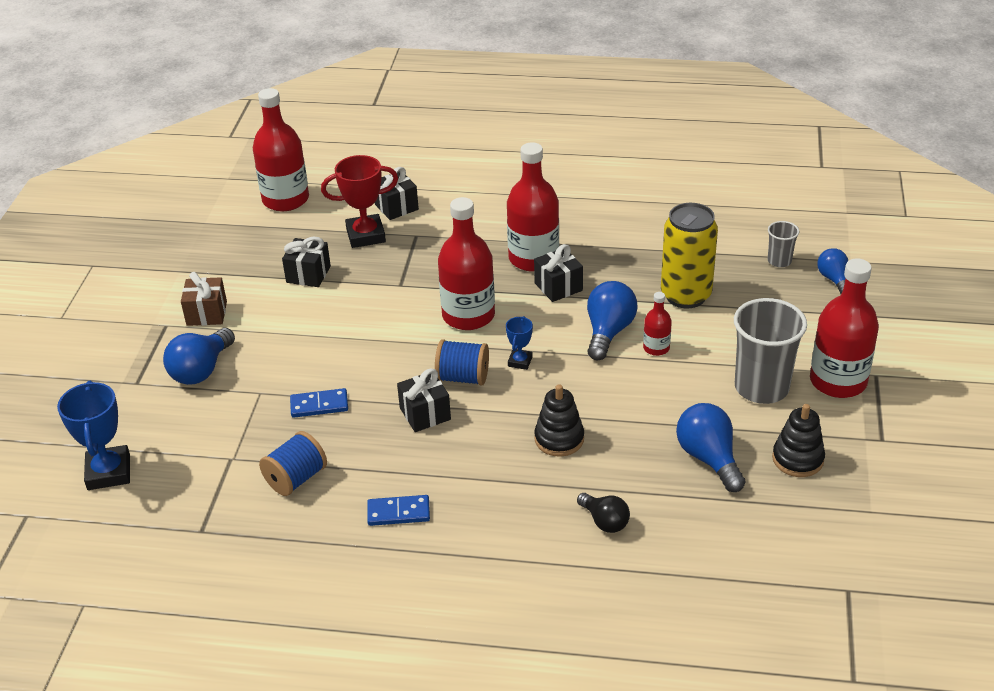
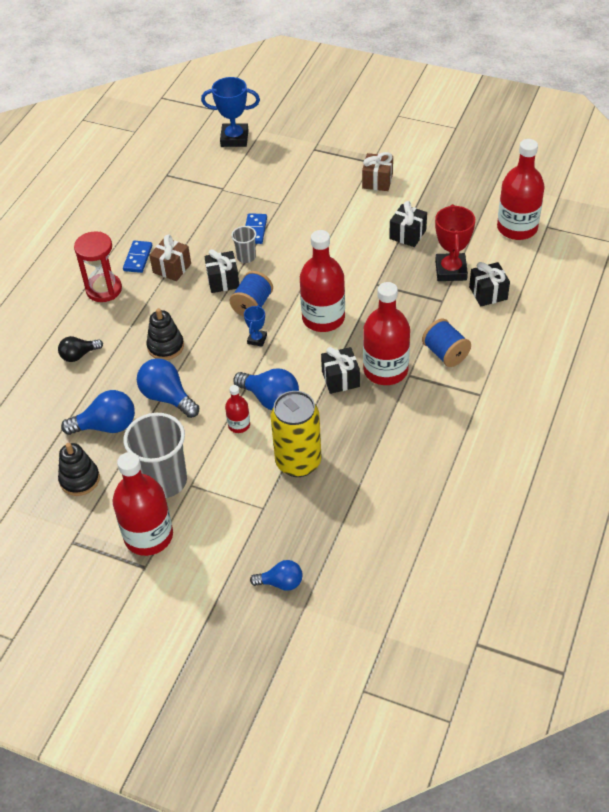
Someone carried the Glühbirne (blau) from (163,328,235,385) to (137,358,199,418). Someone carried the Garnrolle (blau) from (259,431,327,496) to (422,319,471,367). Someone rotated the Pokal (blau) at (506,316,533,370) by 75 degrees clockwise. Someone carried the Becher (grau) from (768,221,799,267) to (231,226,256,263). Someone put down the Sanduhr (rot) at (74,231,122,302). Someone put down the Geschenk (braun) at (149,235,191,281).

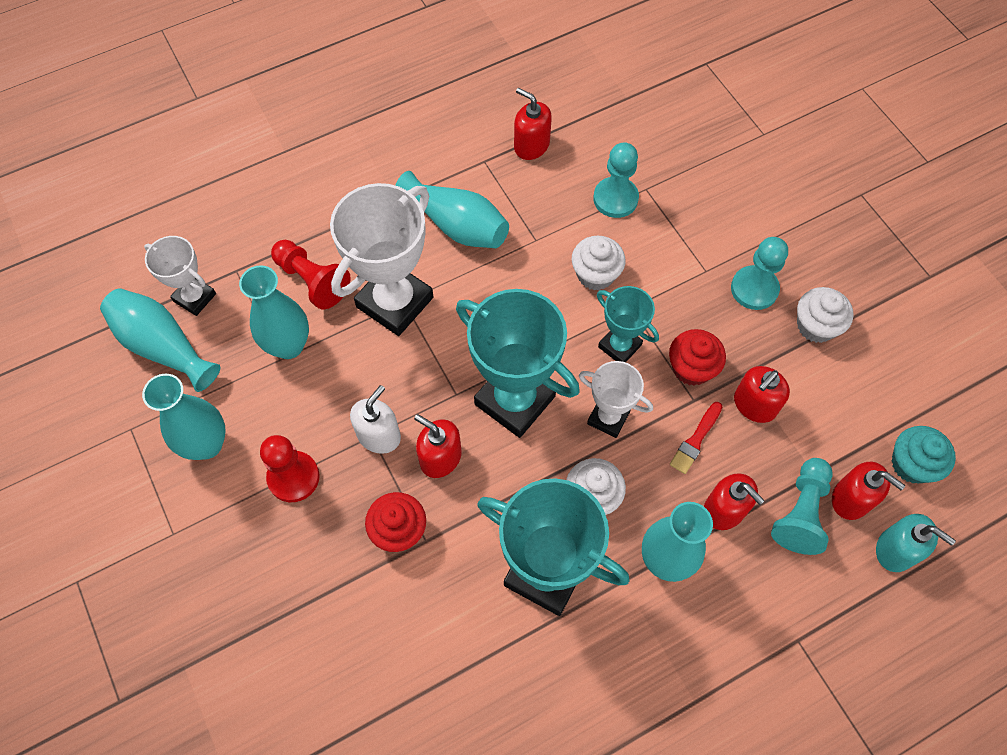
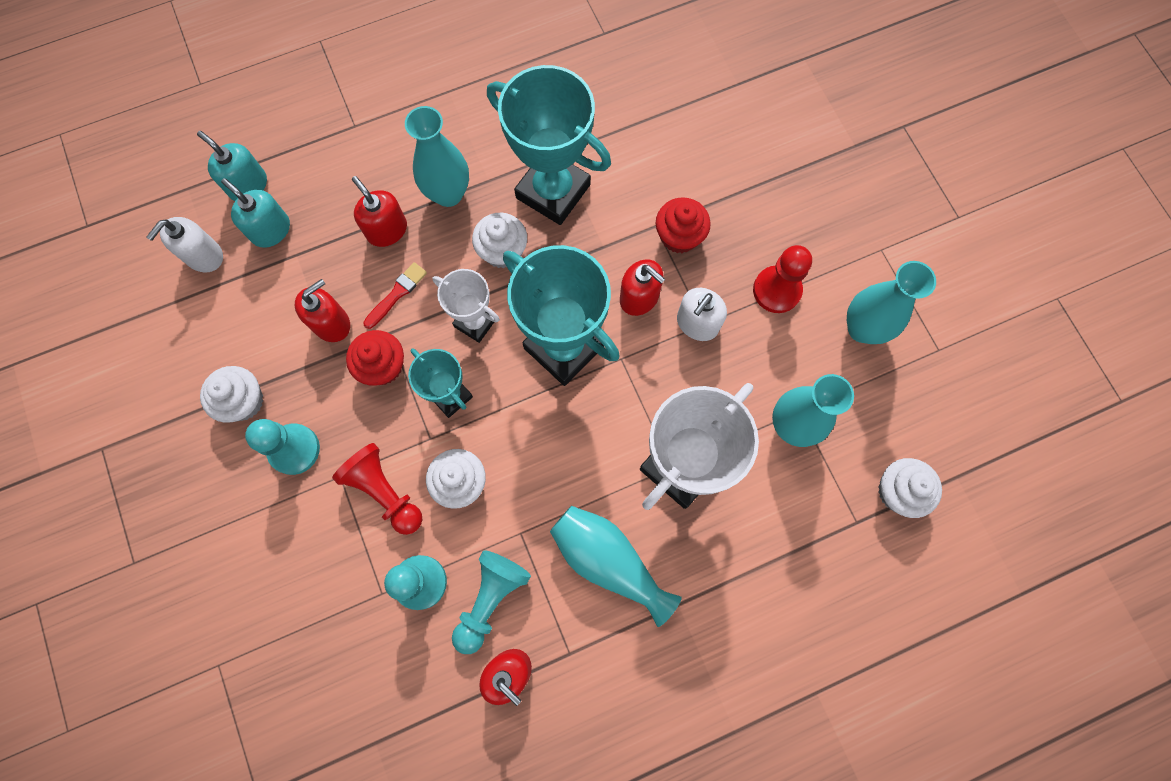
Someone took away the Vase (türkis) at (100,288,221,392). Someone swapped the Pokal (weiß) at (144,236,216,316) for the Muffin (weiß) at (878,458,942,518). Someone carried the Bauer (rot) from (271,240,351,309) to (332,443,422,535). Someone carried the Bauer (türkis) from (771,458,833,555) to (452,550,531,654). Someone repainted the Seifenspender (rot) at (832,462,905,520), which became the Seifenspender (türkis) at (221,178,290,248). Someone swapped the Muffin (türkis) at (892,426,956,484) for the Seifenspender (weiß) at (147,217,223,272).

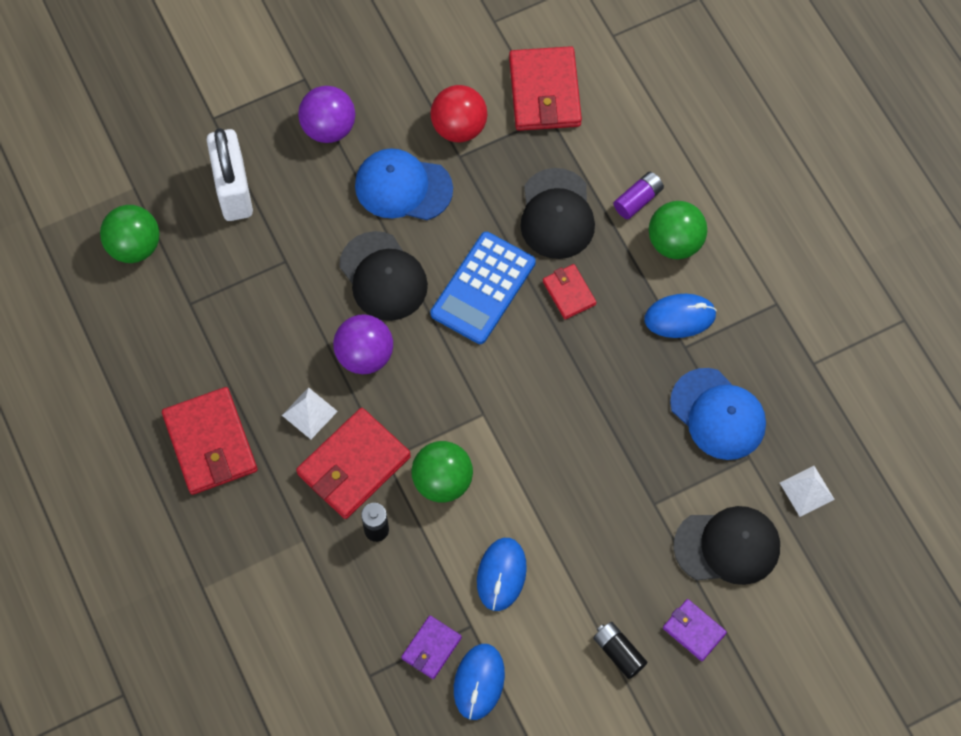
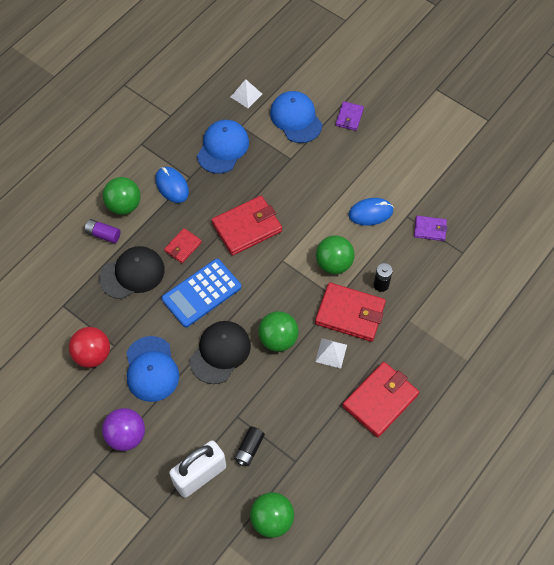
Someone repainted the Ball (lila) at (333,314,393,374), which became the Ball (grün) at (258,311,299,352). Someone rotated the Taschenrechner (blau) at (430,232,536,344) by 135 degrees clockwise. Someone took away the Computermaus (blau) at (454,644,505,720). Someone carried the Geldbörse (rot) from (509,46,582,131) to (212,196,282,256). Someone carried the Batterie (schwarz) from (593,622,648,679) to (234,426,265,466). Someone repainted the Kappe (schwarz) at (673,506,780,585), which became the Kappe (blau) at (270,91,323,143).

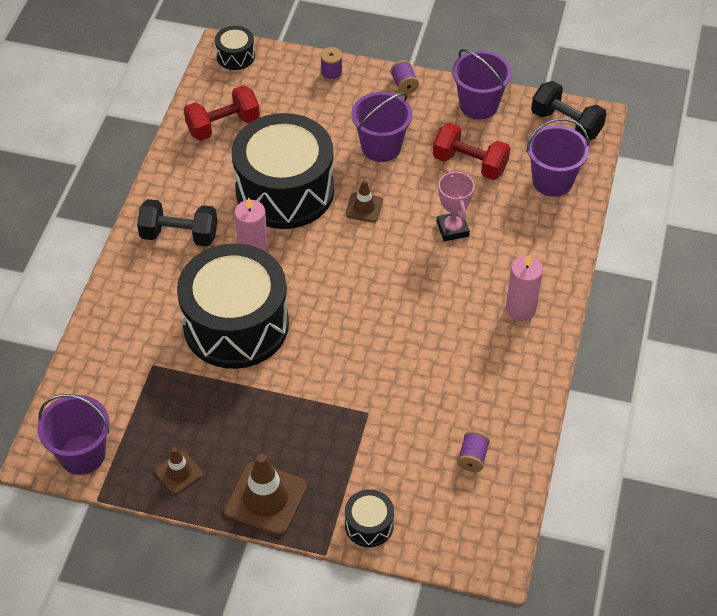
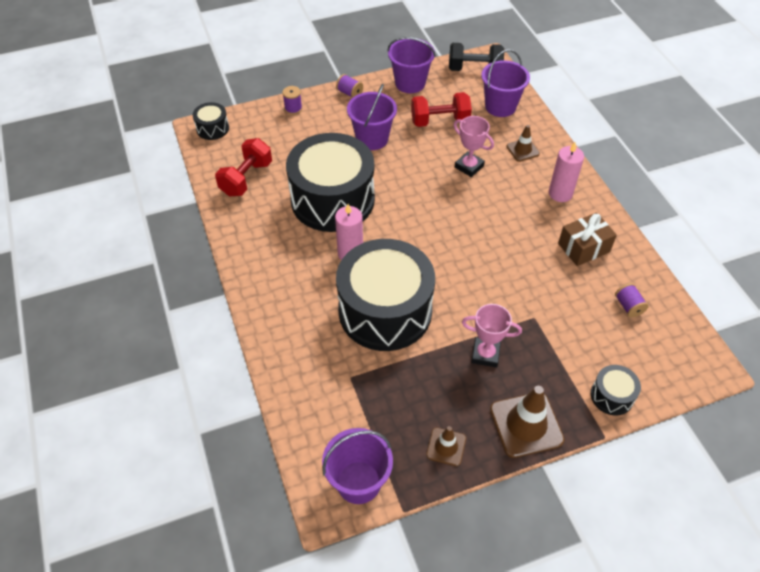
Someone took away the Hantel (schwarz) at (137,199,217,247). Someone carried the Leitkegel (braun) from (345,180,383,222) to (506,125,540,162). Someone put down the Pokal (rosa) at (462,304,522,367). Someone put down the Geschenk (braun) at (558,213,617,266).

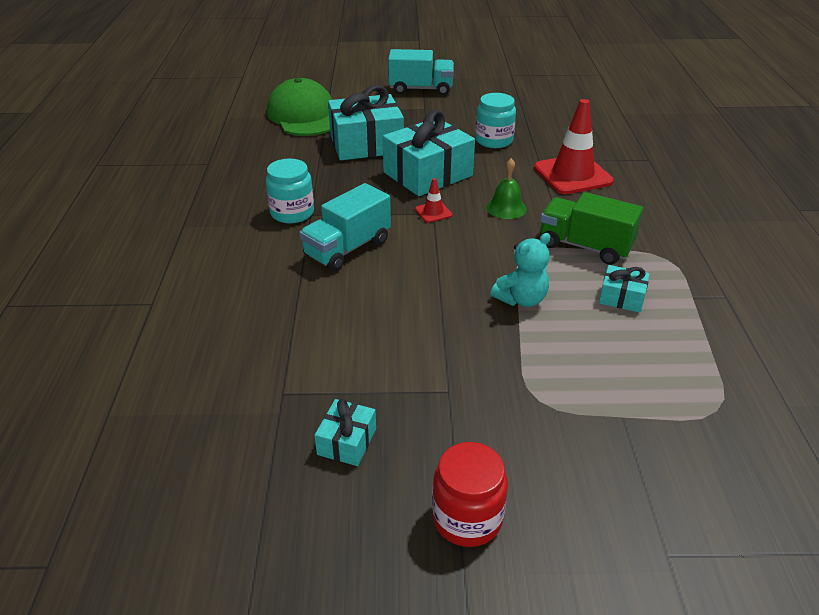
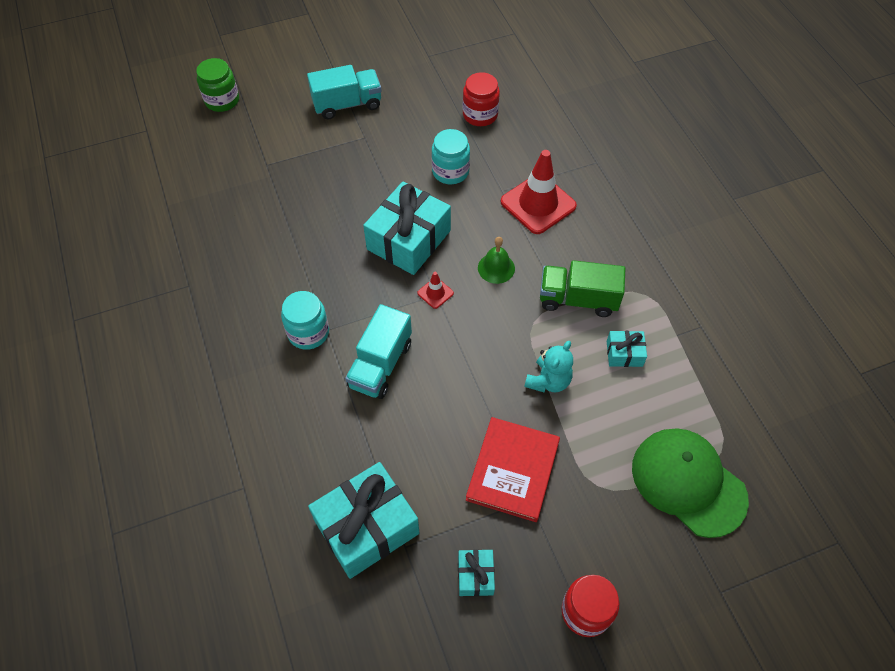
Someone carried the Kappe (grün) from (267,78,332,136) to (632,429,749,538). Someone carried the Geschenk (türkis) from (328,85,404,160) to (308,462,419,579). Someone put down the Einmachglas (grün) at (196,58,239,112). Someone put down the Einmachglas (rot) at (463,72,500,126). Someone put down the Buch (rot) at (466,417,560,522).

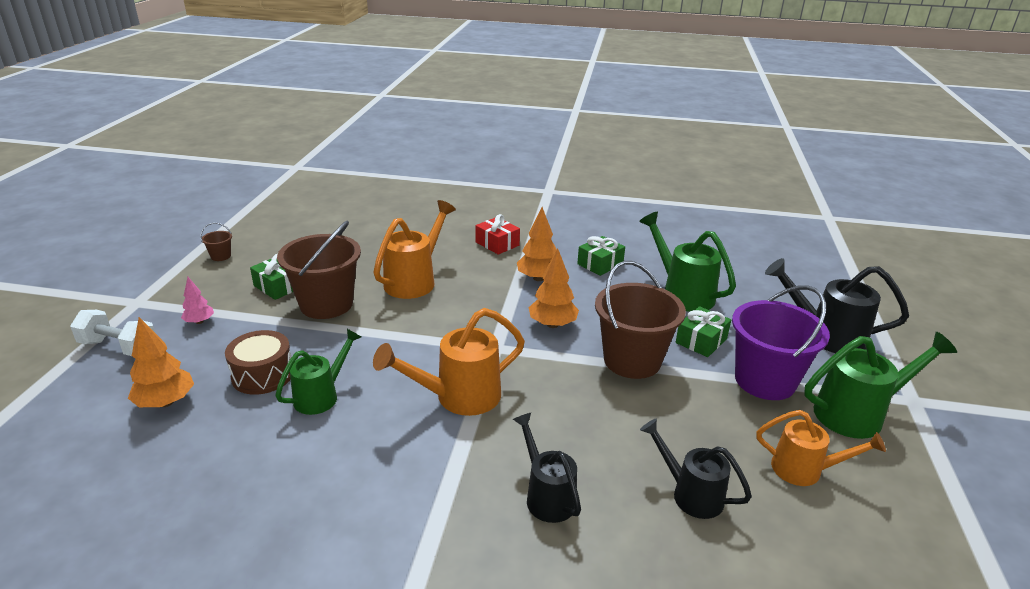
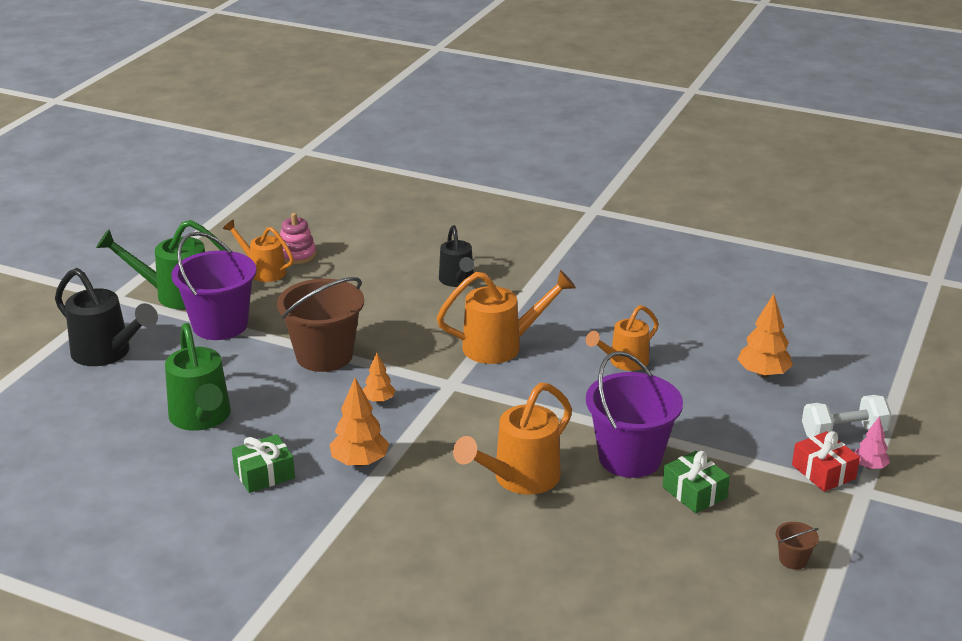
Someone rotated the Hantel (weiß) at (70,310,155,356) by 45 degrees counterclockwise. Someone carried the Baum (rosa) from (181,277,214,324) to (855,417,890,470). Someone took away the Trommel (braun) at (225,330,291,395). Someone repainted the Gießkanne (grün) at (275,329,361,415), which became the Gießkanne (orange) at (586,305,659,371). Someone repainted the Eimer (braun) at (277,220,361,319), which became the Eimer (lila) at (586,351,683,478). Someone carried the Geschenk (rot) from (476,214,520,255) to (792,431,860,492). Someone scaled the Baum (orange) at (529,248,579,328) by 0.60. Someone took away the Gießkanne (schwarz) at (640,419,752,519). Someone took away the Geschenk (grün) at (676,306,731,357). Someone put down the Stapelspielzeug (rosa) at (280,213,316,264).

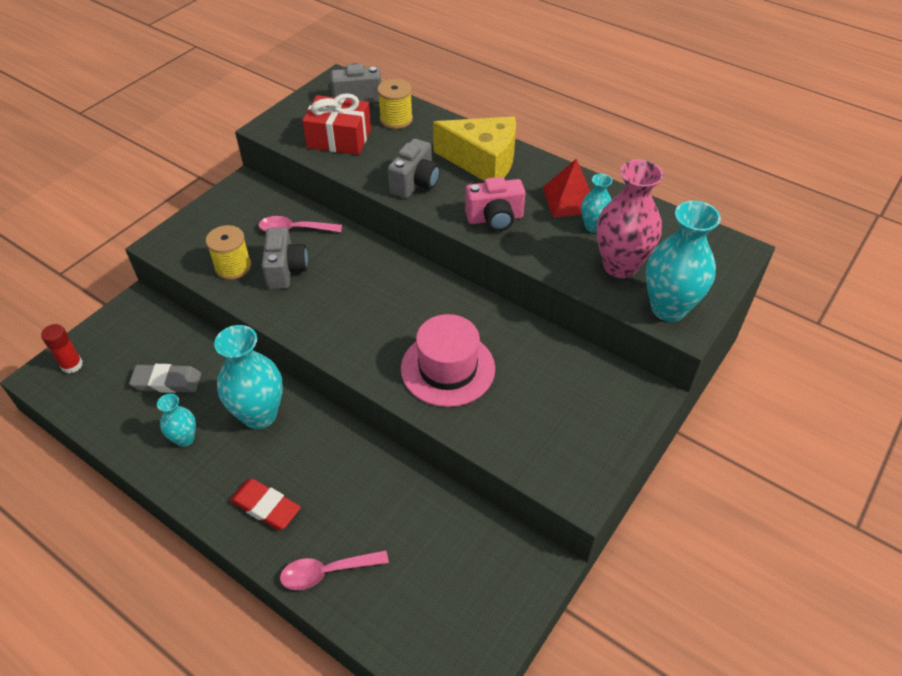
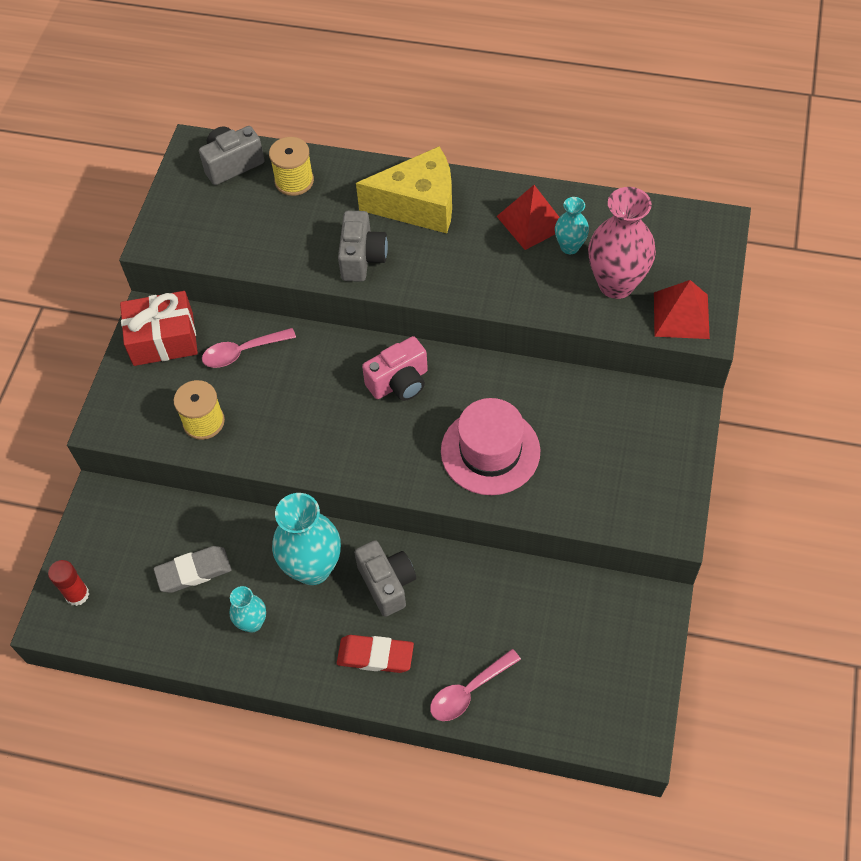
Someone carried the Kamera (grau) from (262,227,308,289) to (354,540,416,617). Someone carried the Geschenk (rot) from (302,93,371,155) to (120,291,198,366). Someone carried the Kamera (rosa) from (465,177,526,231) to (362,336,428,401). Someone swapped the Vase (türkis) at (646,201,721,322) for the Pyramide (rot) at (654,280,710,339).

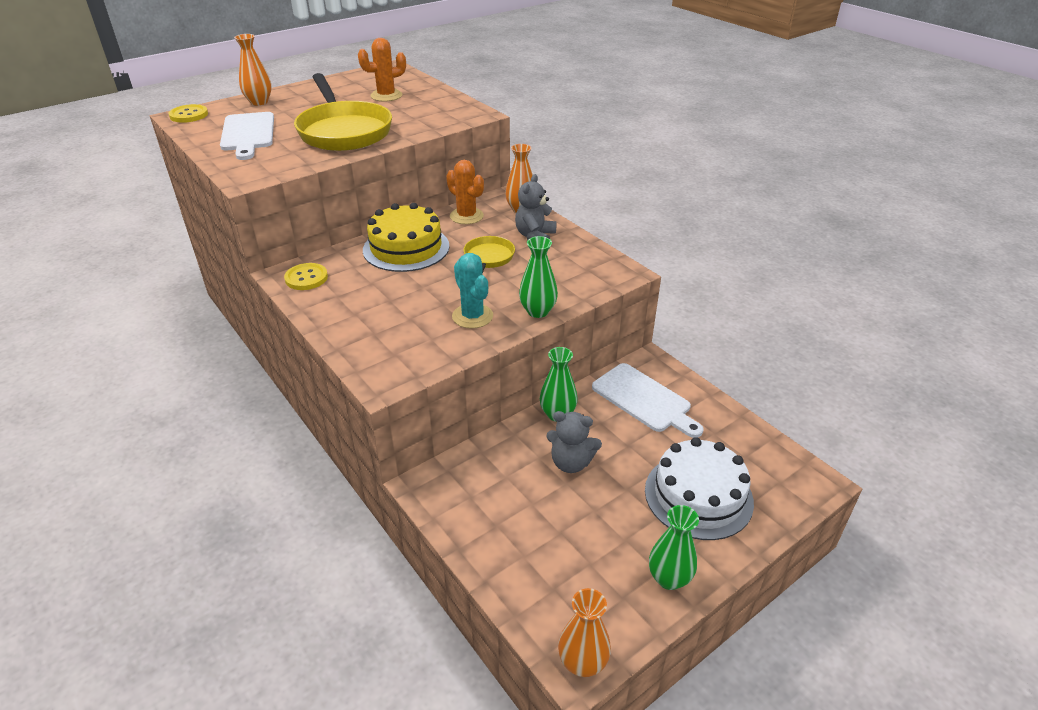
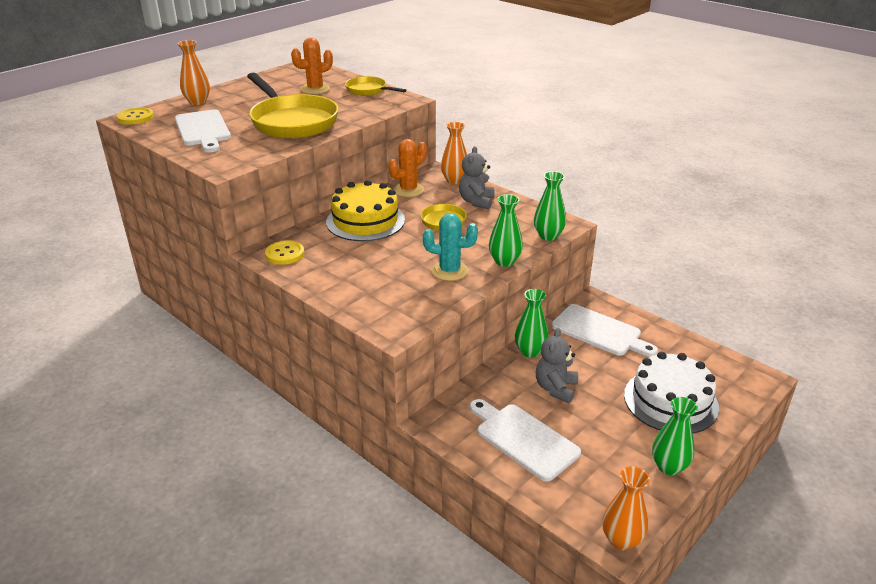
Someone rotated the Kaktus (orange) at (446,160,484,224) by 75 degrees counterclockwise. Someone rotated the Kaktus (türkis) at (452,253,493,329) by 45 degrees counterclockwise. Someone rotated the Teddybär (grau) at (546,411,602,473) by 105 degrees clockwise. Someone put down the Pfanne (gelb) at (345,76,406,96). Someone put down the Schneidebrett (weiß) at (470,399,581,482). Someone put down the Vase (grün) at (534,171,566,241).

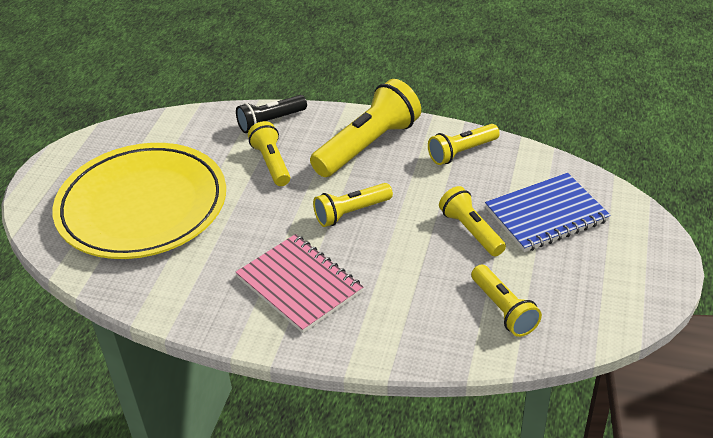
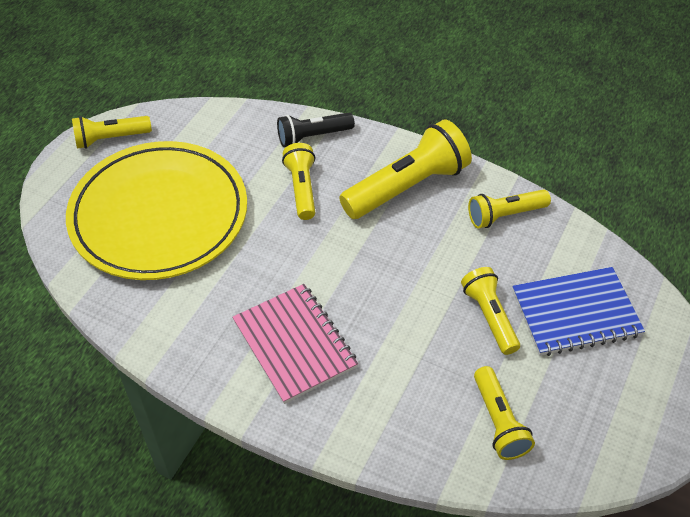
Someone carried the Taschenlampe (gelb) from (313,183,393,227) to (72,116,152,149).

